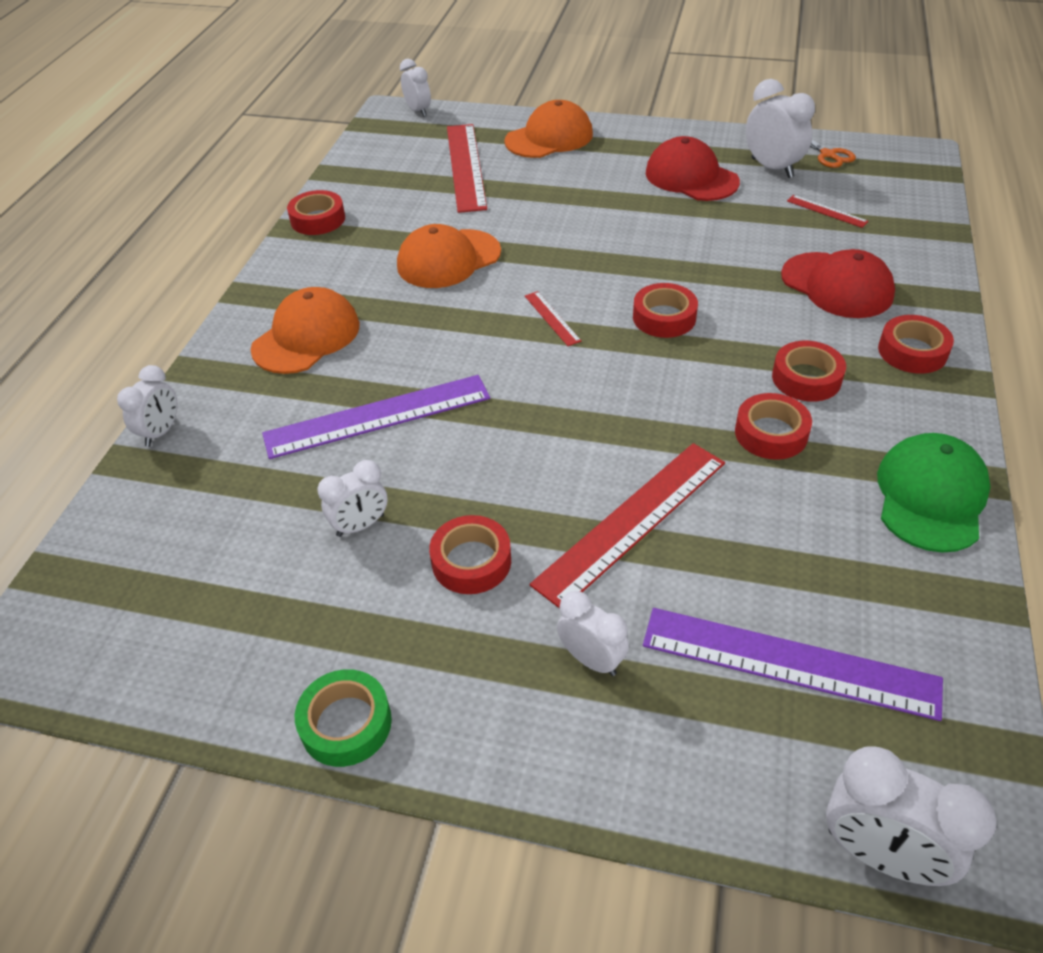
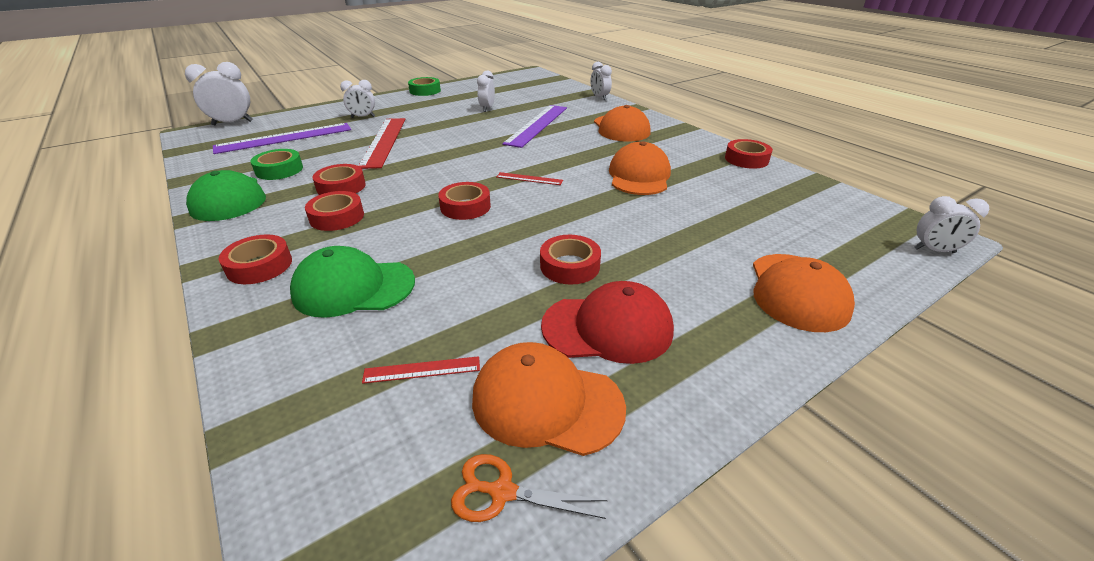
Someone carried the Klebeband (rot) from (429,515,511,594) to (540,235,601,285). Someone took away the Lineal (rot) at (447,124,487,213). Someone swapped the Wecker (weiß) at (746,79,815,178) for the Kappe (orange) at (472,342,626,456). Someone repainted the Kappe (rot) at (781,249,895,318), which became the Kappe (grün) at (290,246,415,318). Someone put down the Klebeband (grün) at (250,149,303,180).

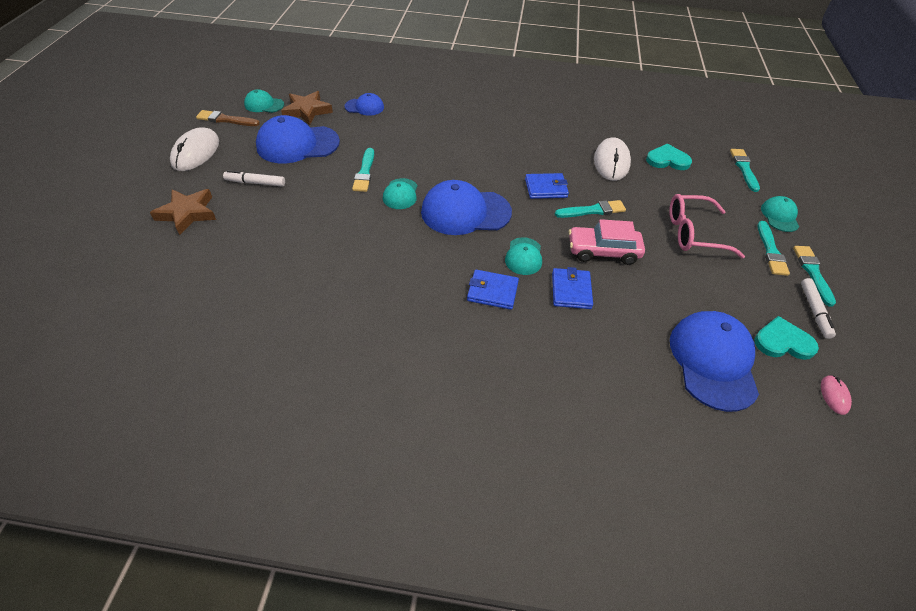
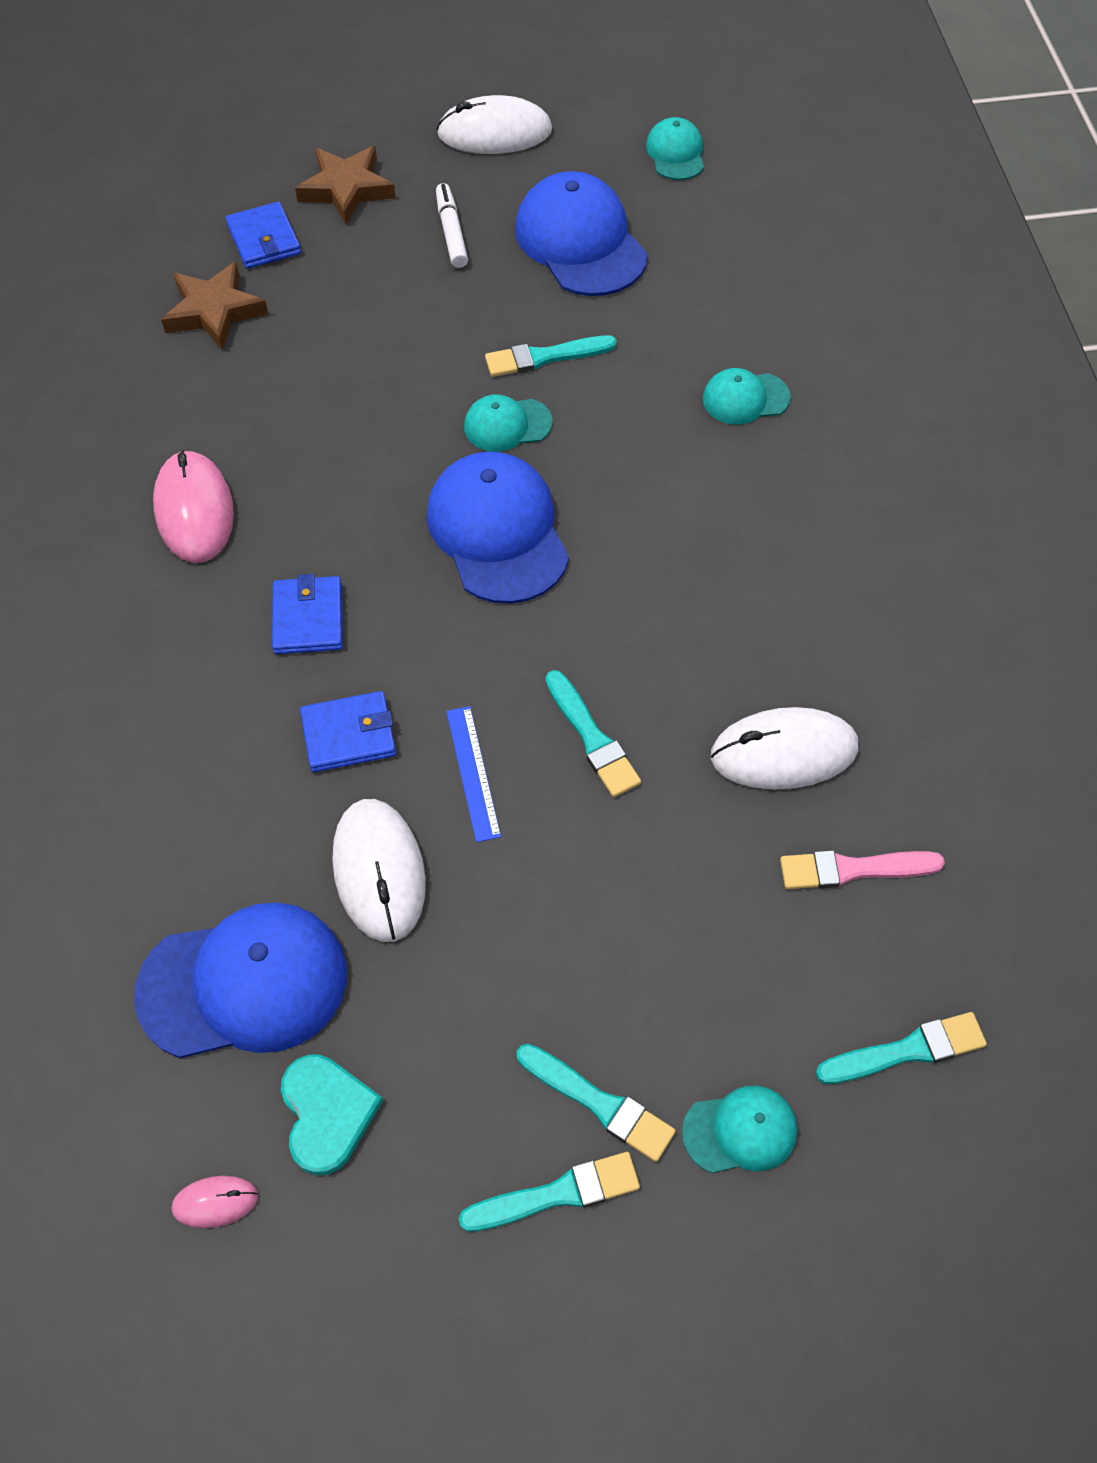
Someone took away the Pinsel (braun) at (196,110,260,126). Someone carried the Stern (braun) from (281,91,333,125) to (161,262,268,350). Someone took away the Kappe (blau) at (345,93,384,116). Someone carried the Kappe (türkis) from (505,237,542,275) to (703,368,791,425). Someone carried the Geldbörse (blau) from (525,173,569,199) to (226,202,301,269). Someone swapped the Auto (rosa) at (569,219,645,265) for the Lineal (blau) at (446,706,501,842). Someone swapped the Herz (türkis) at (646,144,692,170) for the Pinsel (rosa) at (780,850,945,889). Someone took away the Brille (rosa) at (669,194,745,258). Someone rotated the Pinsel (türkis) at (757,221,790,276) by 135 degrees counterclockwise. Someone took away the Filzstift (weiß) at (801,278,836,339). Someone put down the Computermaus (rosa) at (153,450,234,563). Someone put down the Computermaus (weiß) at (332,799,426,942).

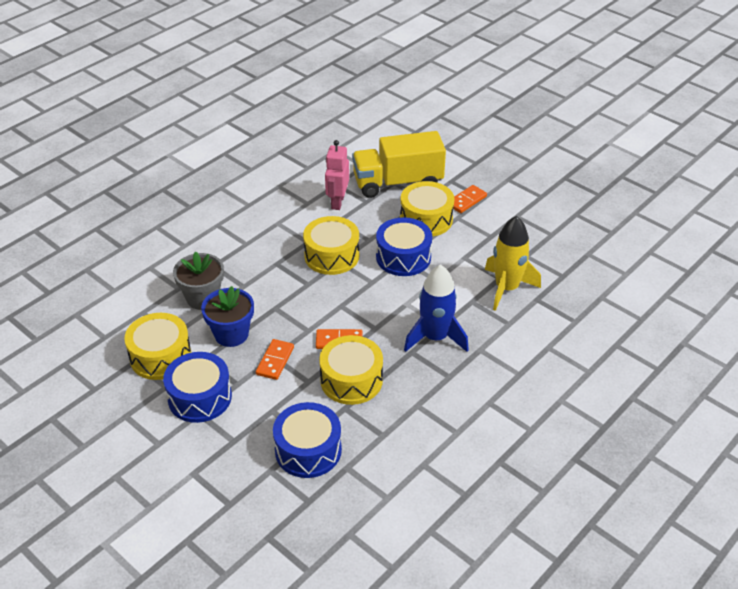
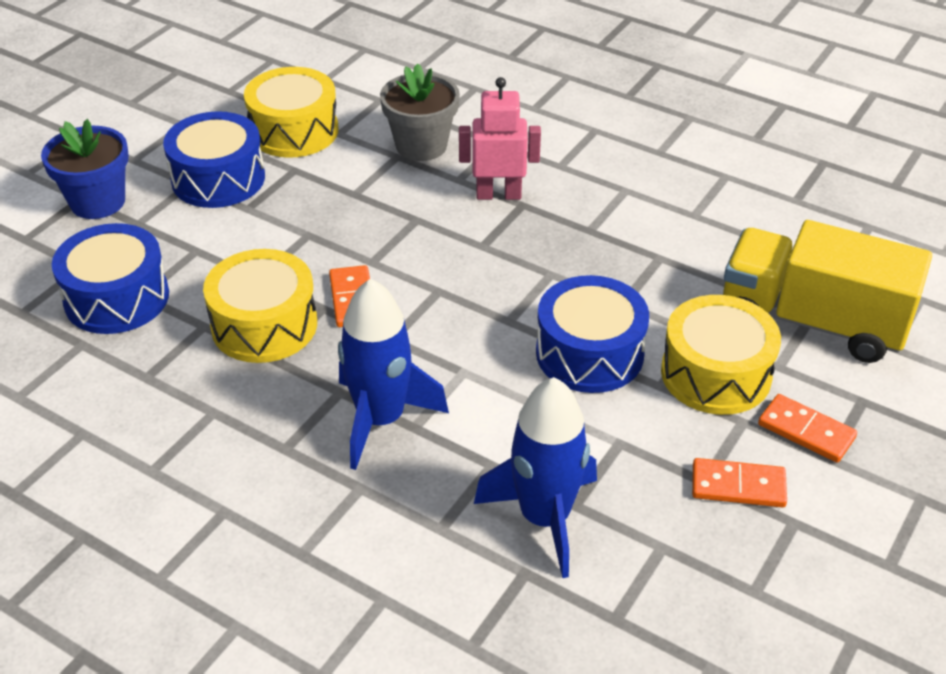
Someone carried the Blumentopf (blau) from (201,286,254,347) to (41,119,129,219). Someone carried the Dominostein (orange) from (256,339,294,380) to (692,458,787,508). Someone took away the Trommel (gelb) at (303,216,359,275). Someone carried the Roboter (rosa) from (325,140,349,210) to (459,77,541,200). Someone rotated the Lastwagen (gelb) at (352,131,446,198) by 45 degrees counterclockwise. Someone repainted the Rakete (gelb) at (485,216,541,311), which became the Rakete (blau) at (474,377,597,578).

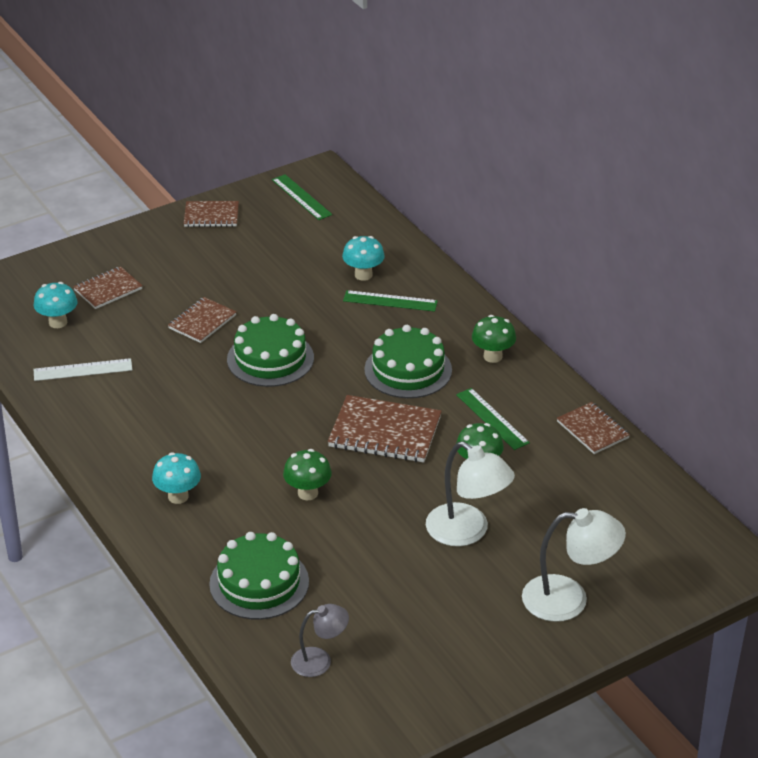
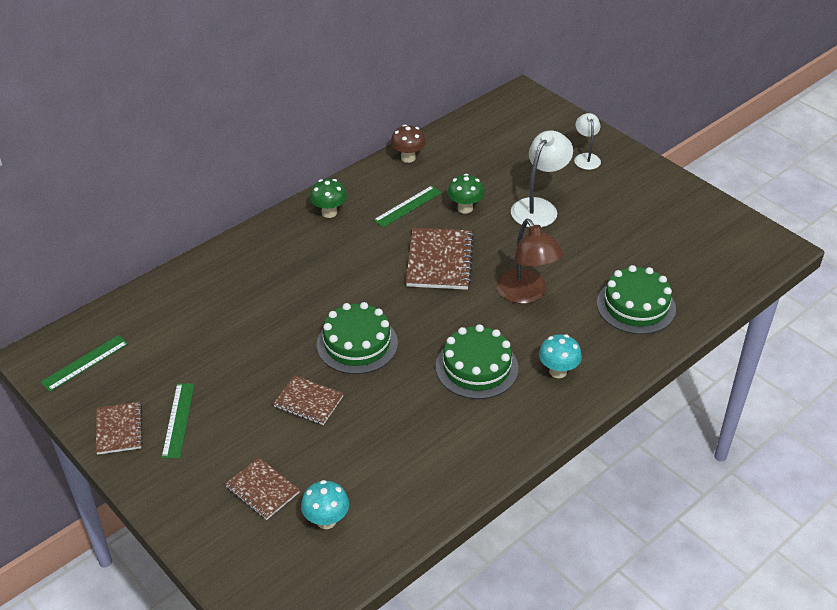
Someone took away the Lineal (weiß) at (34,358,132,381). Someone swapped the Pilz (grün) at (283,449,332,500) for the Lampe (braun) at (497,219,563,304). Someone took away the Lampe (grau) at (291,604,349,677). Someone took away the Pilz (türkis) at (342,236,385,281). Someone carried the Lineal (grün) from (343,290,438,312) to (162,383,195,458). Someone carried the Kuchen (grün) from (364,325,452,398) to (436,324,519,399). Someone scaled the Lampe (weiß) at (522,508,626,622) by 0.60. Someone swapped the Notizbuch (braun) at (557,402,630,454) for the Pilz (braun) at (391,125,426,163).

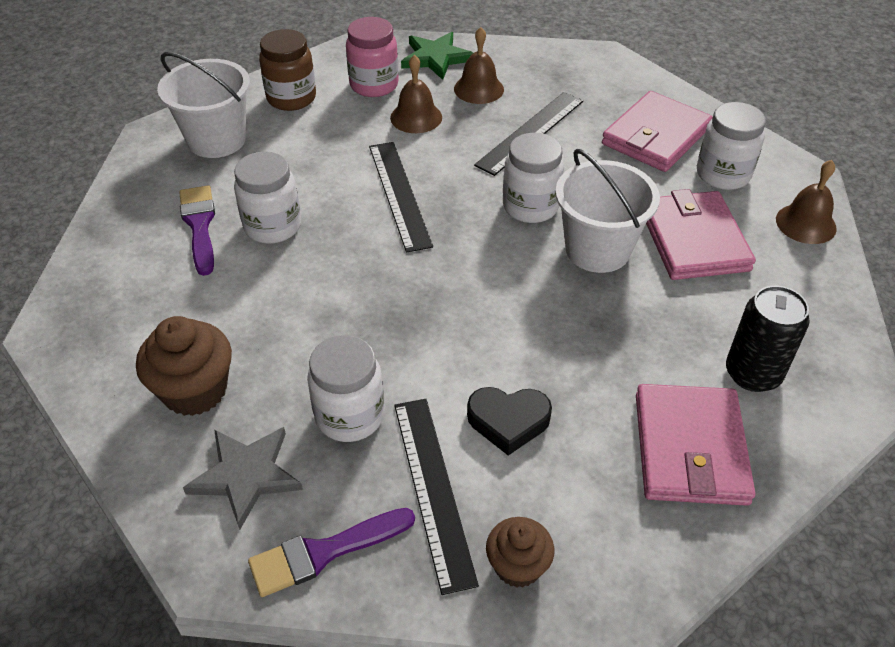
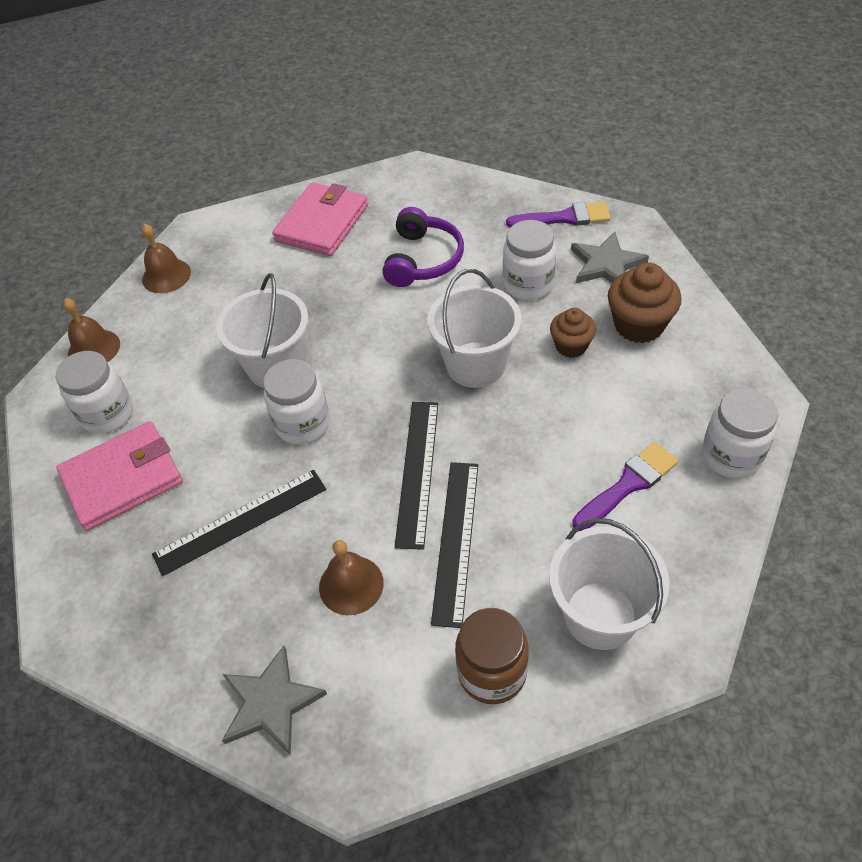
Someone rotated the Pinsel (lila) at (179,185,215,276) by 135 degrees counterclockwise. Someone carried the Einmachglas (weiß) from (234,152,301,244) to (702,388,778,478). Someone took away the Einmachglas (rosa) at (346,17,399,97). Someone carried the Lineal (schwarz) from (394,399,479,595) to (431,462,478,628). Someone repainted the Stern (grün) at (401,32,473,80), which became the Stern (grau) at (222,646,327,755). Someone carried the Glocke (braun) from (454,27,504,104) to (142,224,191,293). Someone swapped the Herz (schwarz) at (467,387,552,455) for the Kopfhörer (lila) at (382,207,464,287). Someone carried the Muffin (braun) from (486,517,555,588) to (550,308,596,358). Someone took away the Geldbörse (rosa) at (646,189,756,280). Someone took away the Dose (schwarz) at (726,286,810,392). Someone put down the Eimer (weiß) at (427,269,522,388).

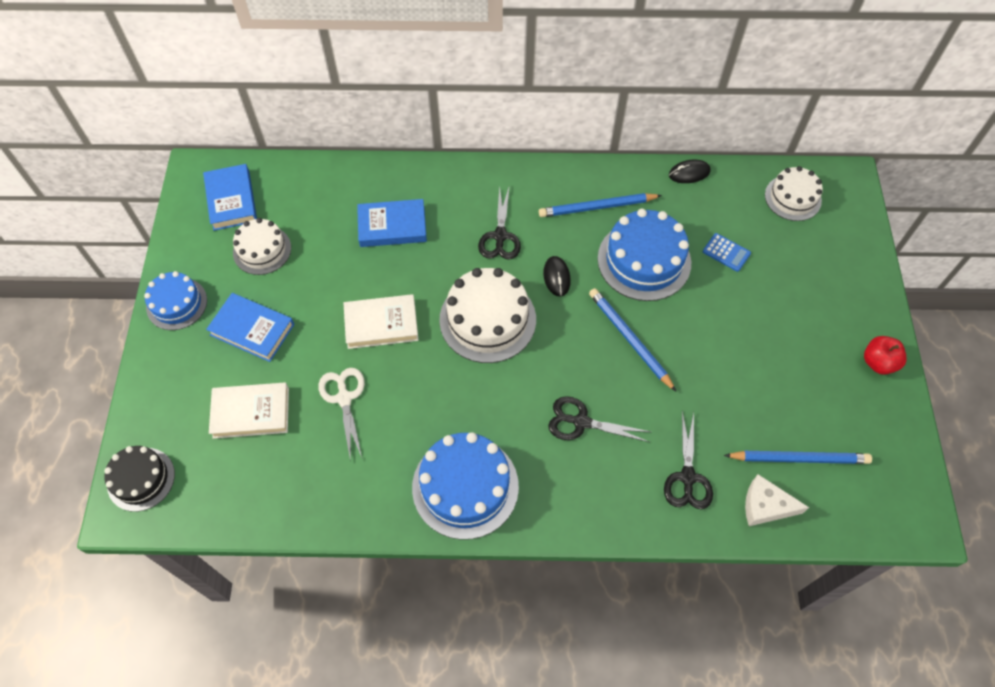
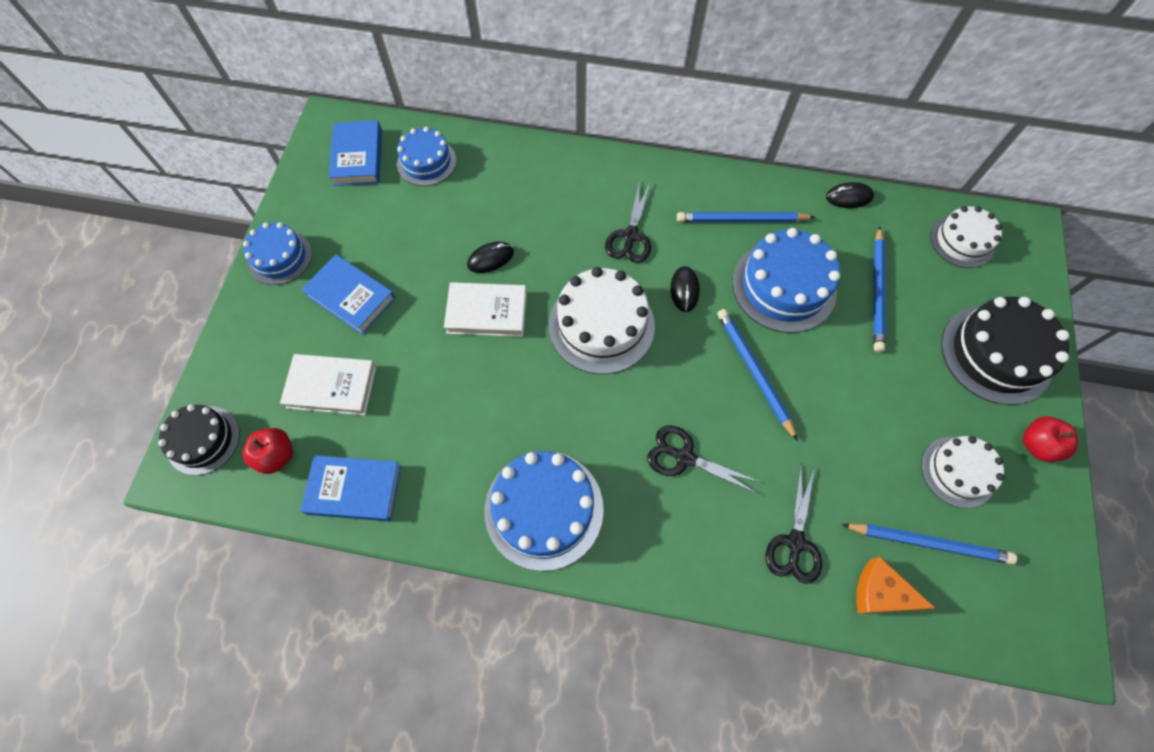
Someone carried the Kuchen (weiß) from (233,218,291,275) to (921,436,1005,508). Someone took away the Schere (weiß) at (318,368,365,462). Someone carried the Buch (blau) from (357,199,427,247) to (301,455,401,521). Someone swapped the Taschenrechner (blau) at (703,233,751,272) for the Bleistift (blau) at (874,226,886,352). Someone repainted the Käse (weiß) at (745,474,809,526), which became the Käse (orange) at (856,557,935,614). Someone put down the Apfel (rot) at (242,428,293,474). Someone put down the Kuchen (blau) at (397,127,456,186). Someone put down the Computermaus (schwarz) at (467,242,514,273). Someone put down the Kuchen (schwarz) at (941,297,1069,405).

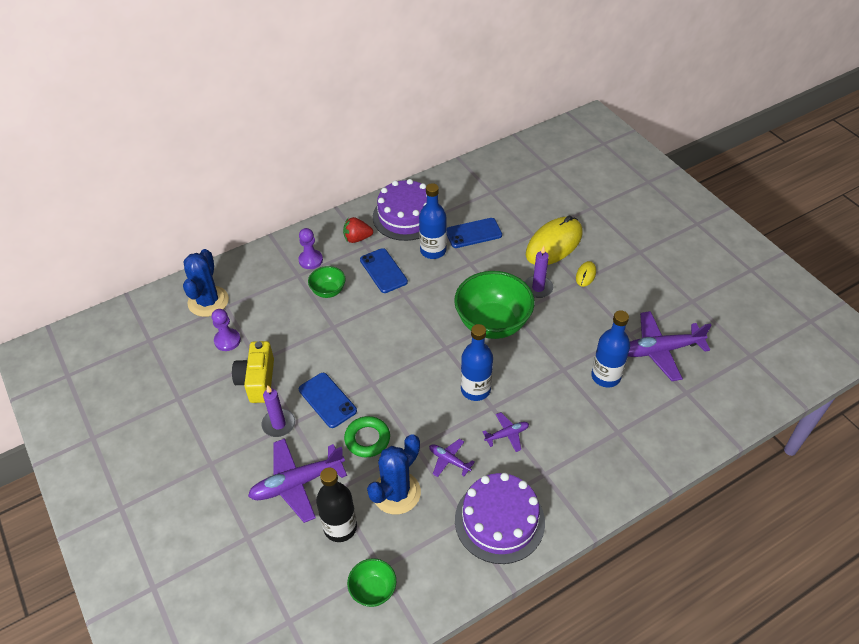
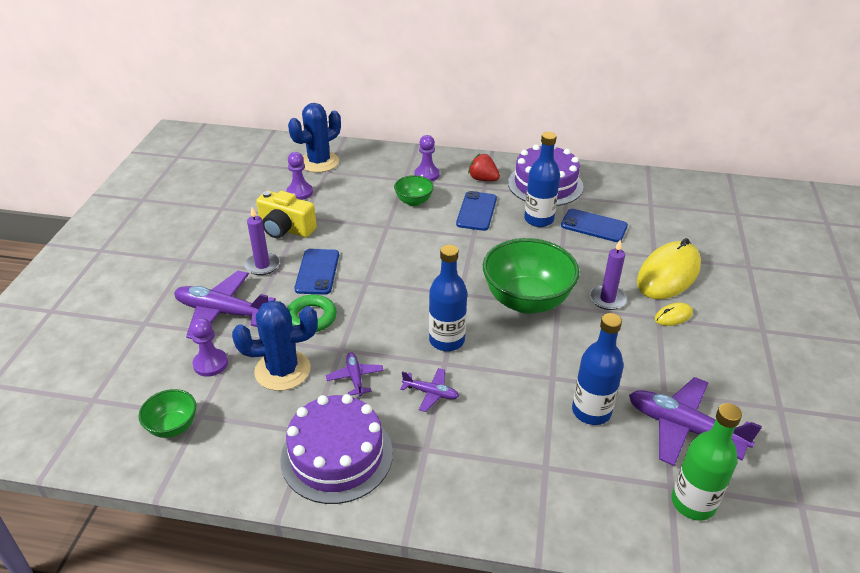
Someone rotated the Kamera (gelb) at (232,341,274,403) by 105 degrees counterclockwise. Someone swapped the Flasche (schwarz) at (316,467,357,542) for the Bauer (lila) at (191,318,228,377). Someone rotated the Computermaus (gelb) at (526,216,583,265) by 45 degrees counterclockwise. Someone put down the Flasche (grün) at (671,403,742,521).

